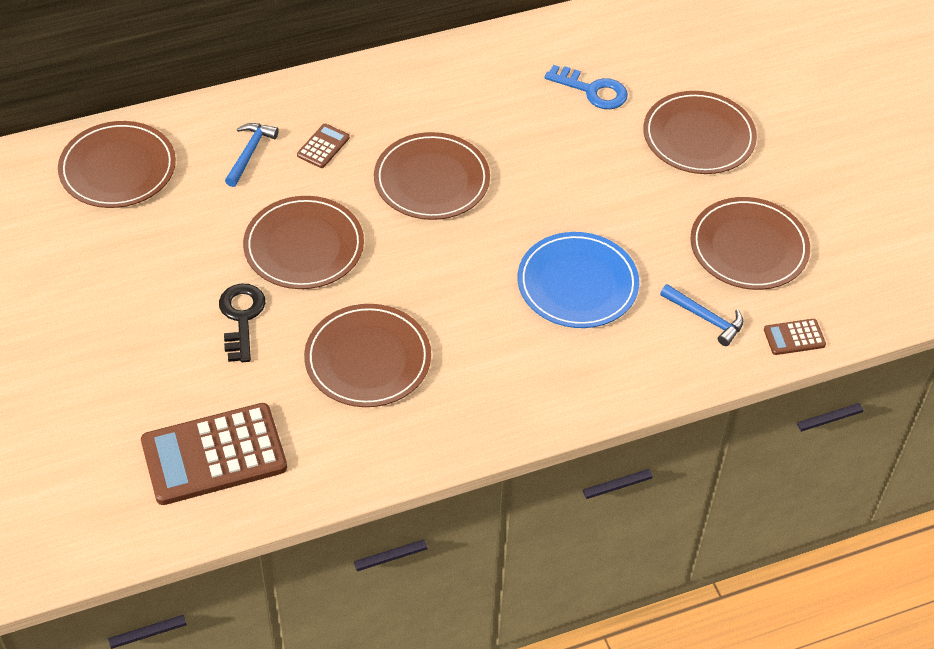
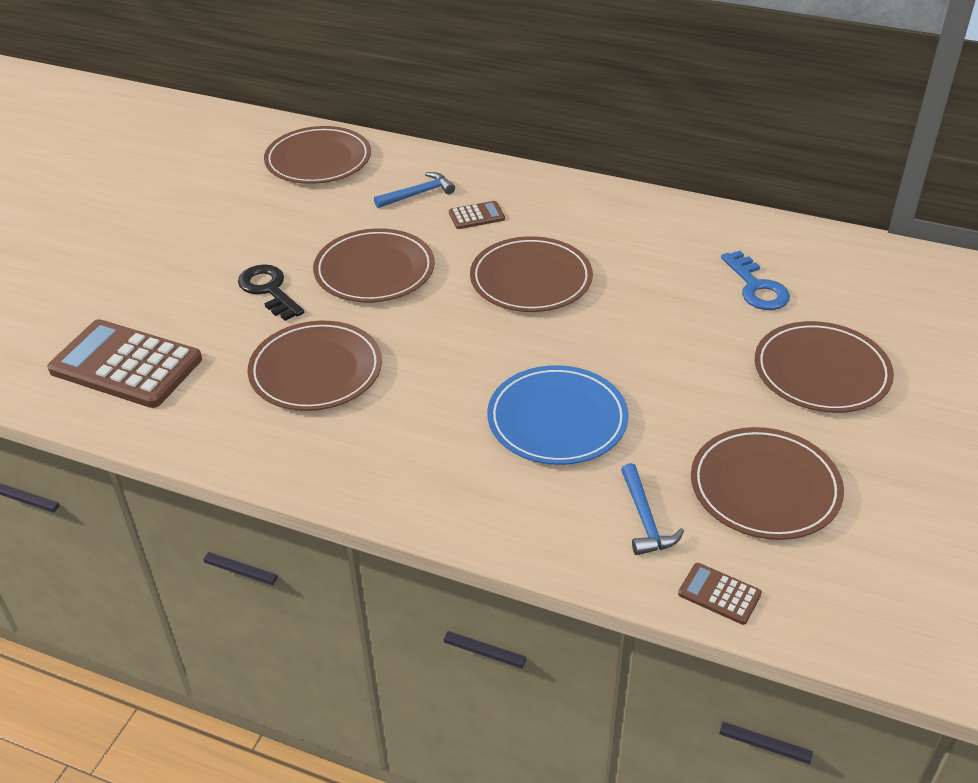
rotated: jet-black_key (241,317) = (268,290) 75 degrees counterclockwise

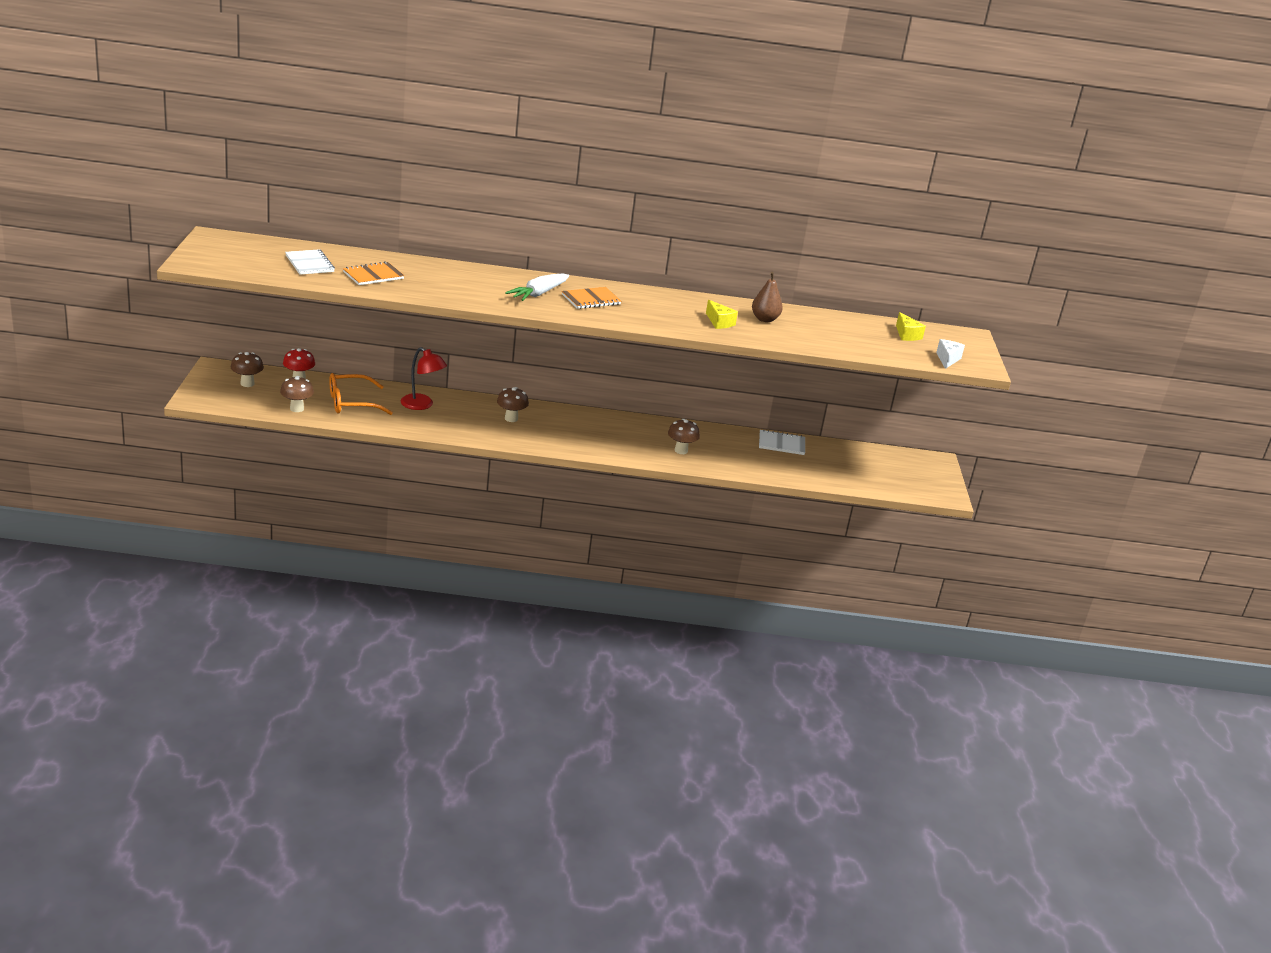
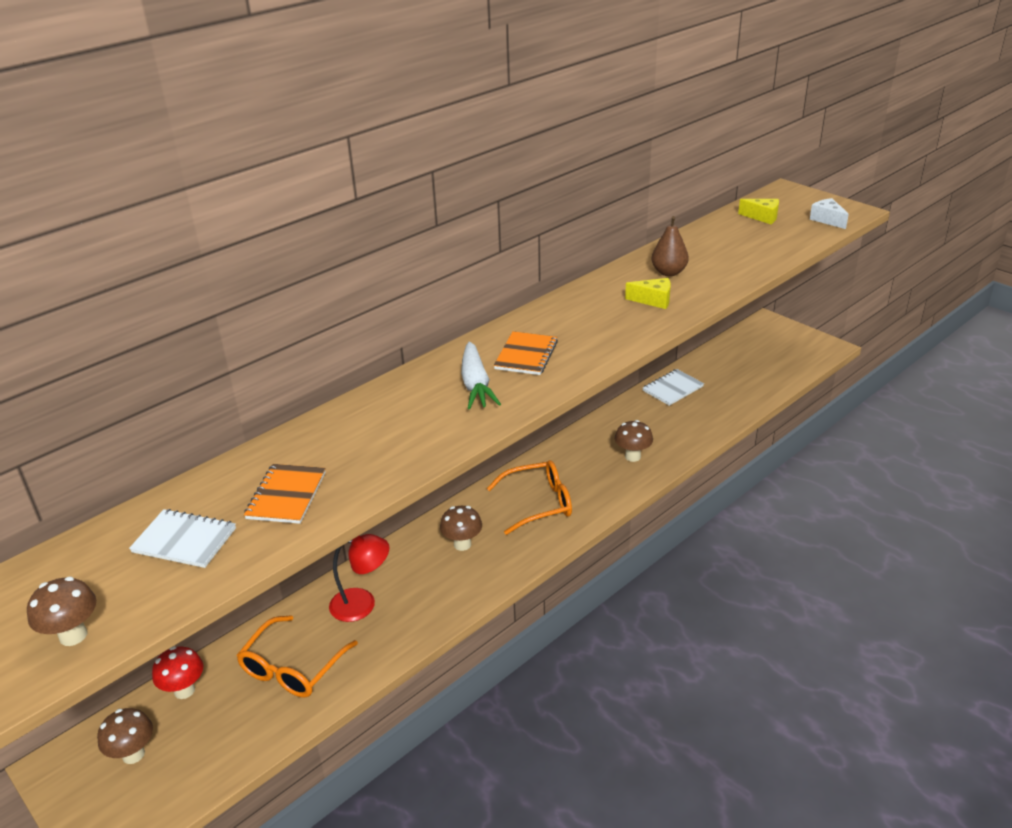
new: orange-coloured_glasses (539,503)
shifted: dark_brown_toadstool (297,408) to (73,635)

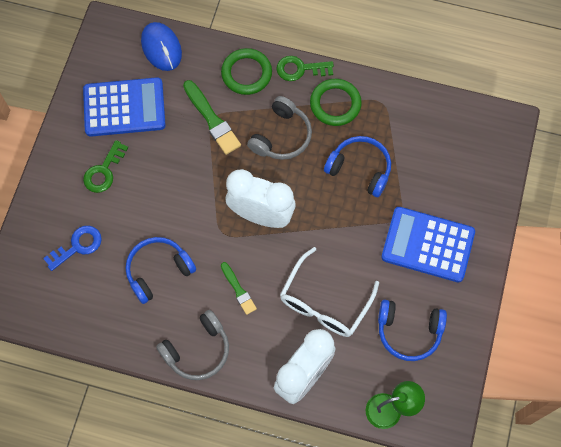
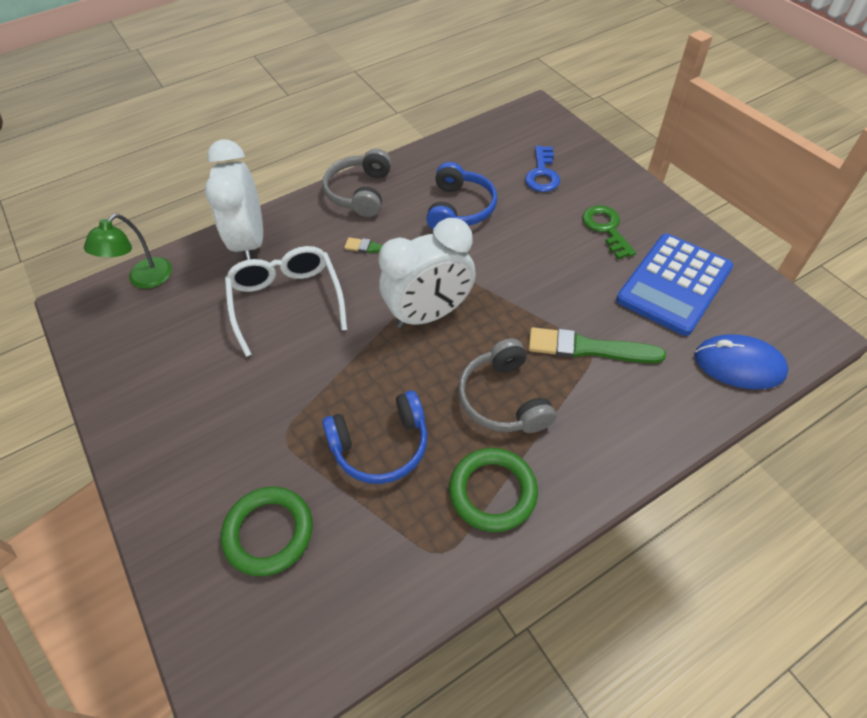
gone: emerald_key (300,69); cobalt_headset (409,332); cobalt_adding_machine (427,245)
shifted: emerald_ring (246,73) to (269,532)

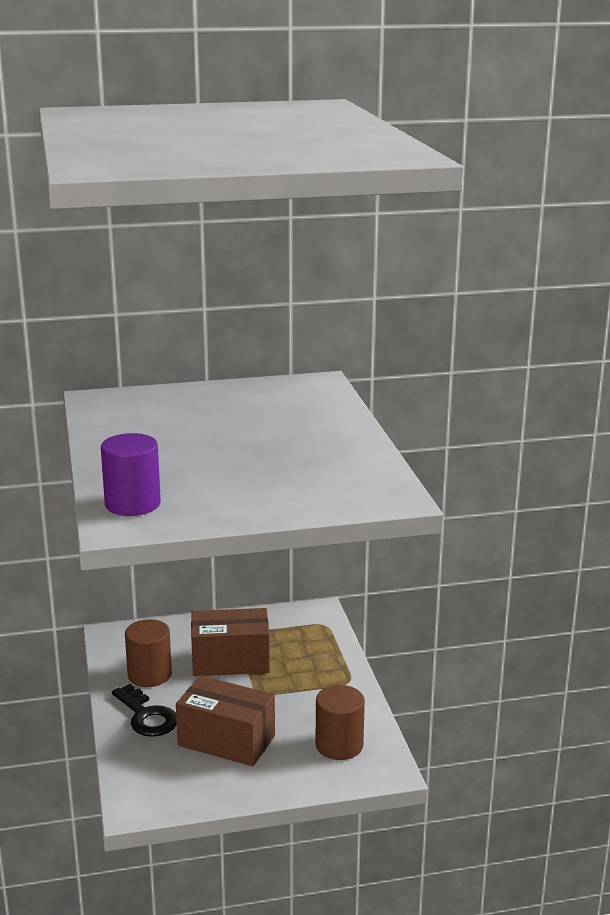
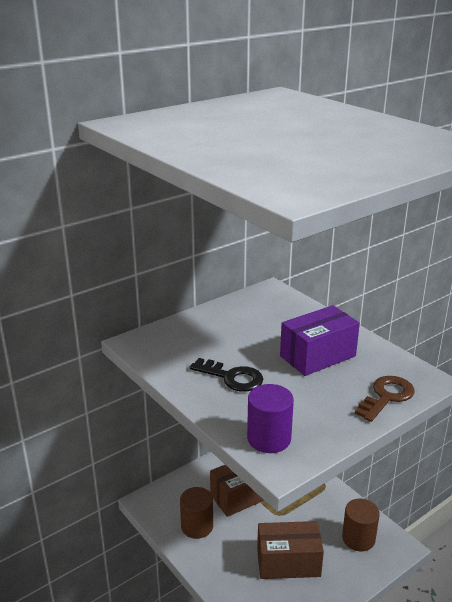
new: royal_purple_parcel (318,356); dark_brown_key (387,396)
shifted: jet-black_key (147,716) to (232,377)

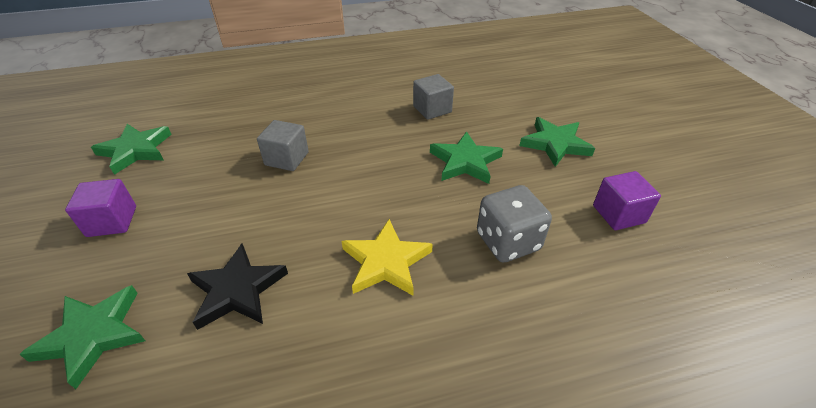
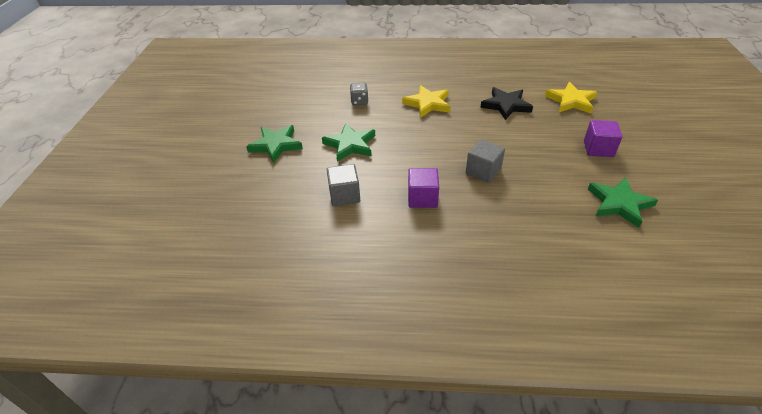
shifted: royal_purple_solid_cube (618,214) to (422,198)
repainted: emerald_star_shape (93,335) to golden_star_shape (571,101)
scaled: grey_die (508,241) = (359,101) x0.60

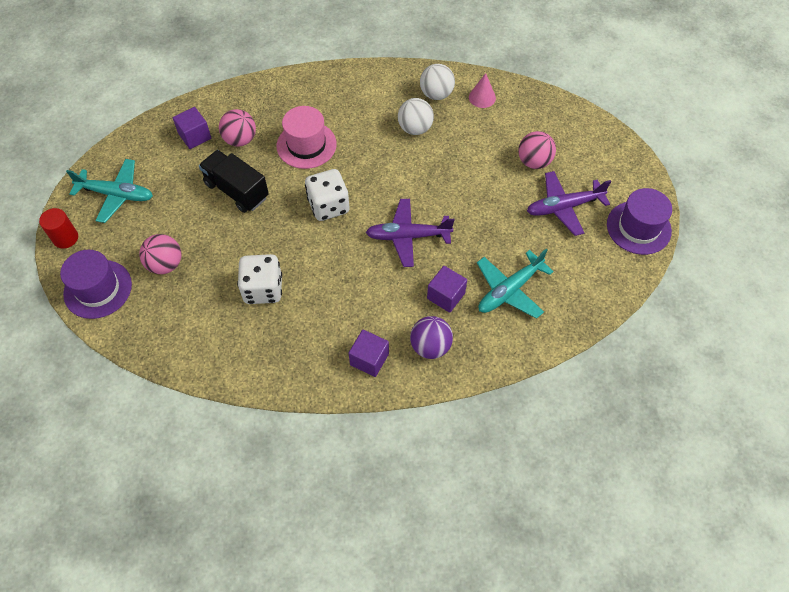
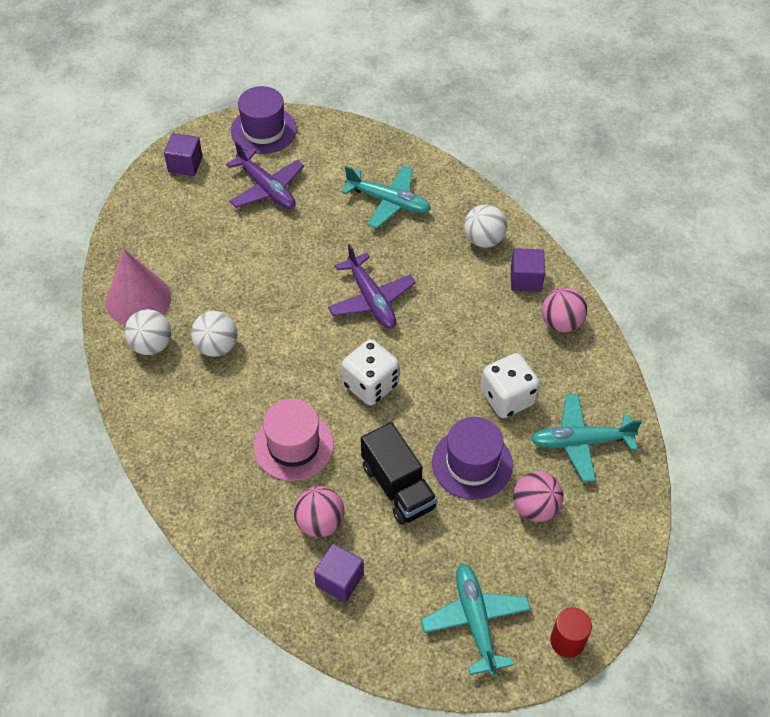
new: aqua_plane (580,442)
shifted: royal_purple_top_hat (98,289) to (472,463); royal_purple_solid_cube (446,296) to (185,164); pink_play_ball (534,162) to (561,323)
repainted: royal_purple_play_ball (430,346) to pure_white_play_ball (483,239)
rotated: jet-black_lorry (237,190) = (398,487) 45 degrees counterclockwise
scaled: pink_solid_cone (482,97) = (138,299) x1.88

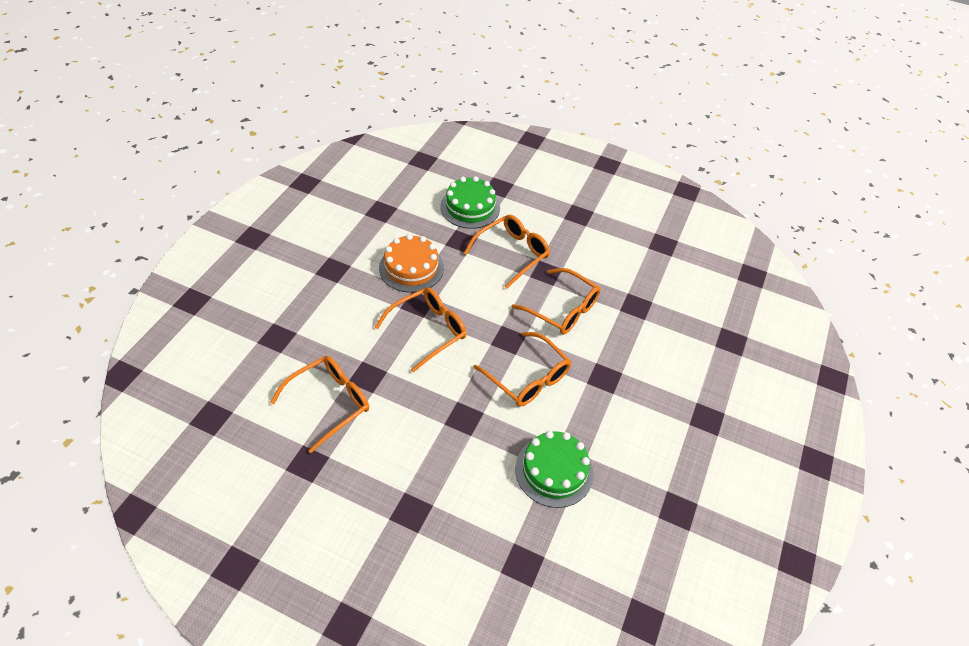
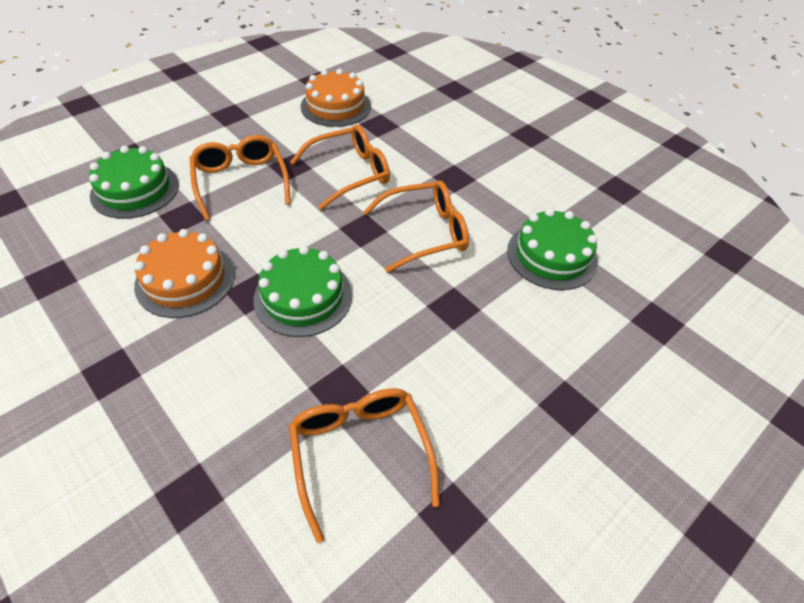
new: orange-coloured_cake (336,106)
swapped: orange-coloured_glasses (428,330) to emerald_cake (303,297)

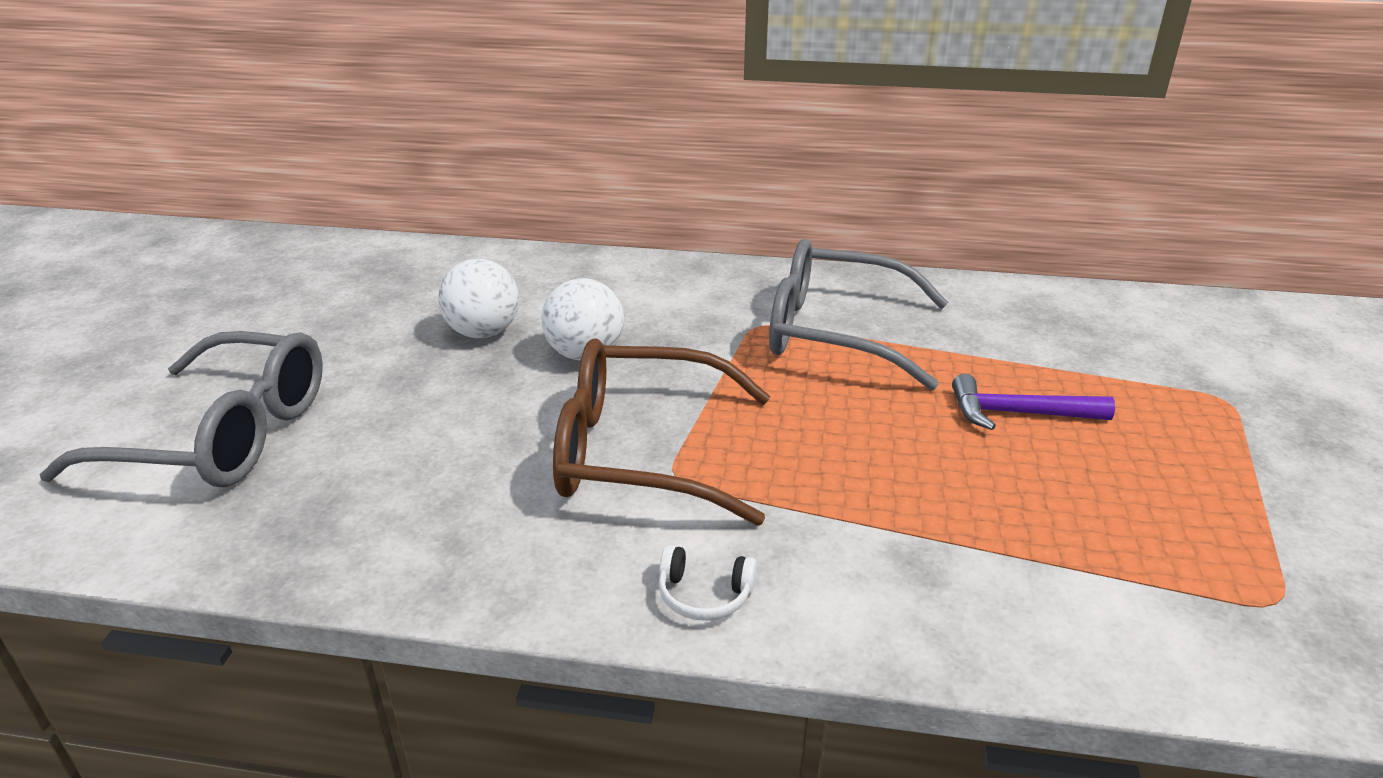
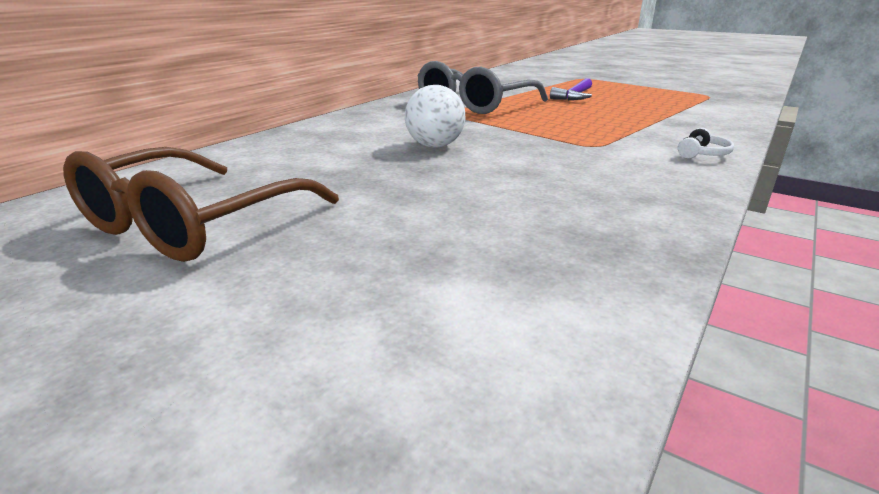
gone: grey_glasses (223,435); pure_white_play_ball (483,333)
shifted: dark_brown_glasses (641,452) to (192,223)

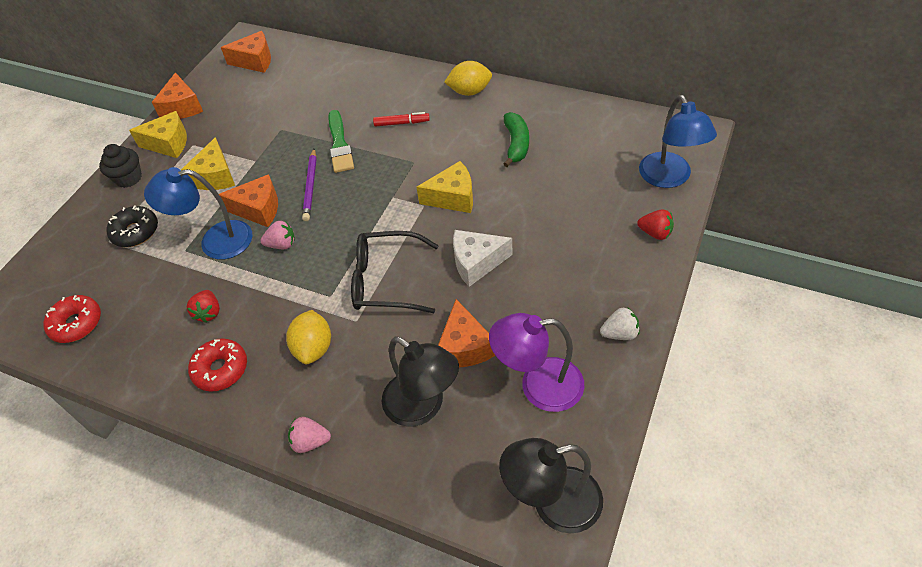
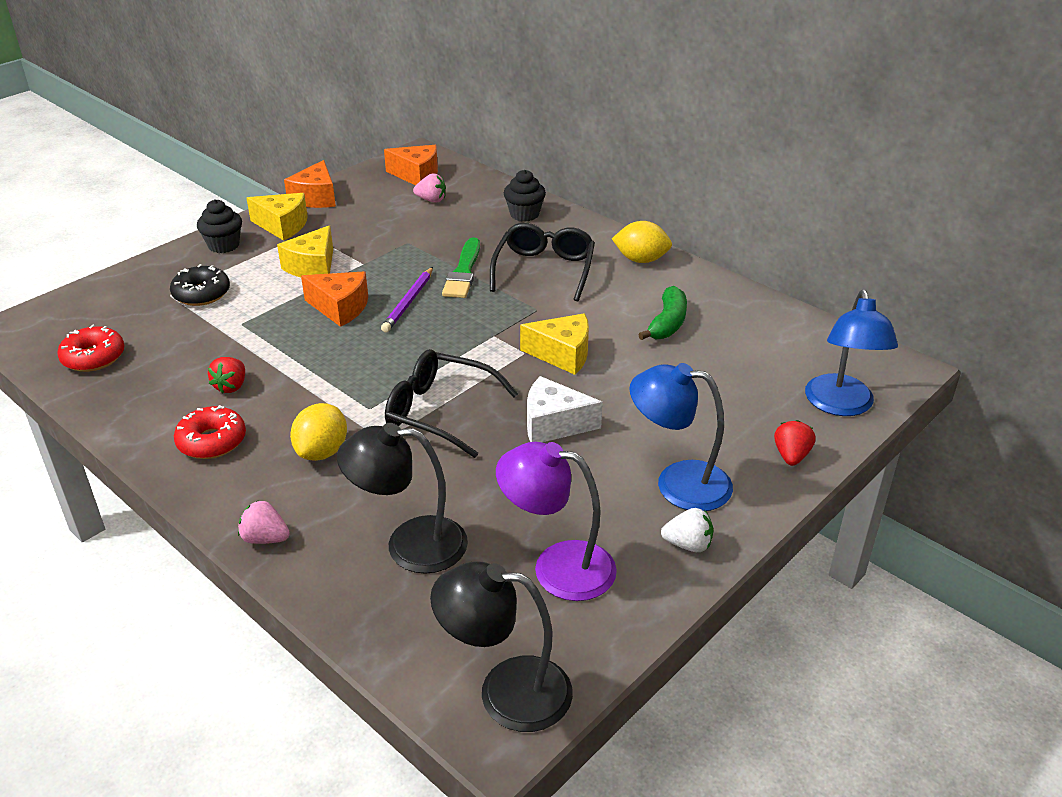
gone: orange-coloured_cheese_wedge (465,347)
new: jet-black_cupcake (524,214)
shifted: cobalt_lamp (215,241) to (678,483); pink_strawberry (282,244) to (431,200)
swapped: scarlet_marker_pen (401,123) to jet-black_glasses (544,270)
rotated: jet-black_lamp (423,406) = (409,545) 120 degrees clockwise; scarlet_strawberry (655,233) = (791,456) 120 degrees counterclockwise

